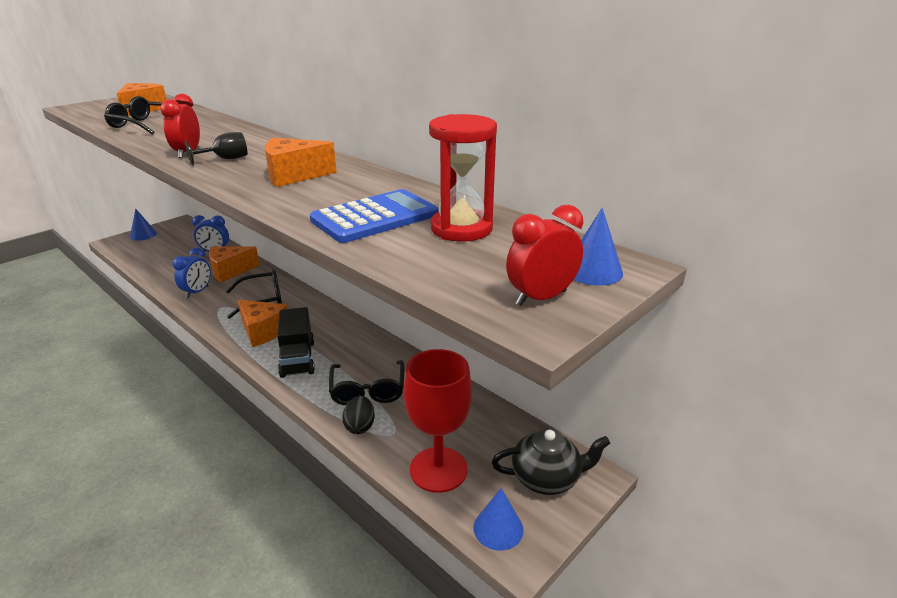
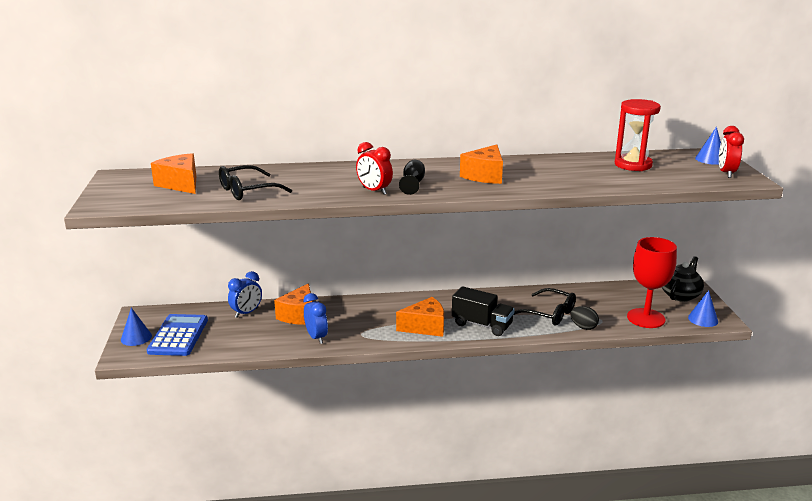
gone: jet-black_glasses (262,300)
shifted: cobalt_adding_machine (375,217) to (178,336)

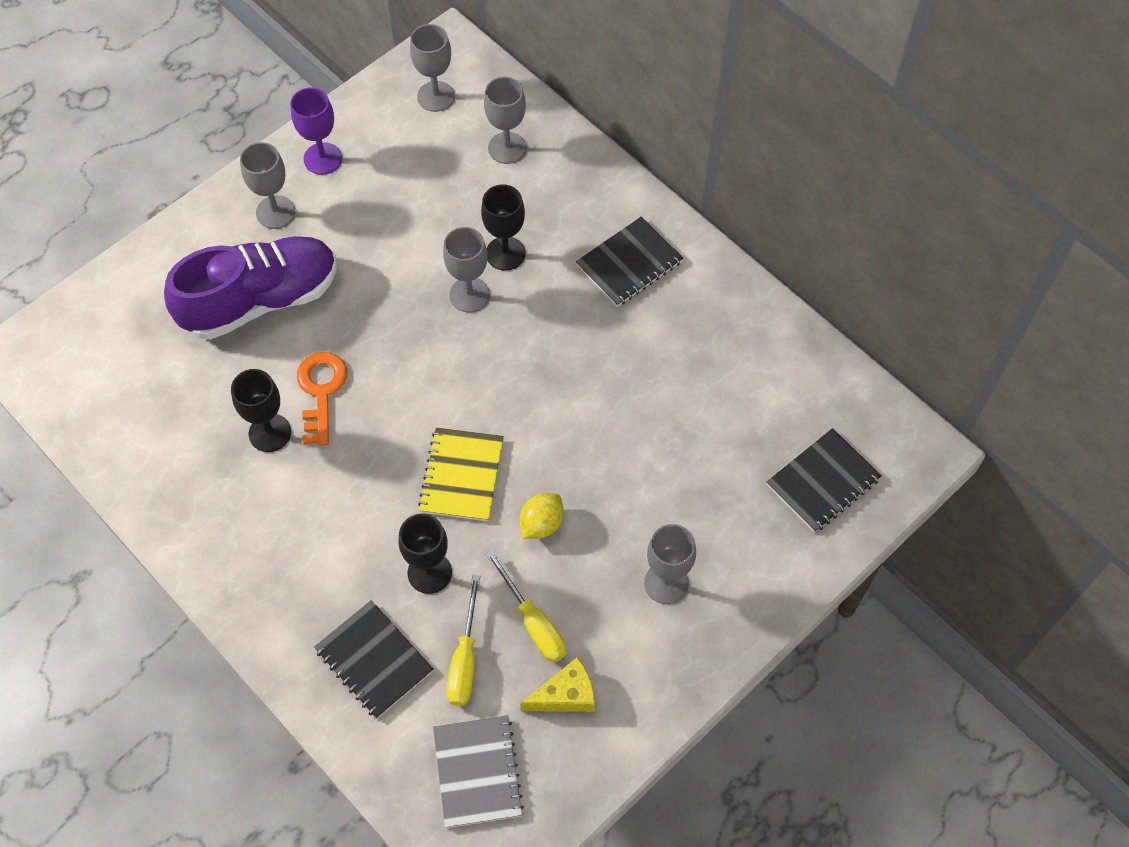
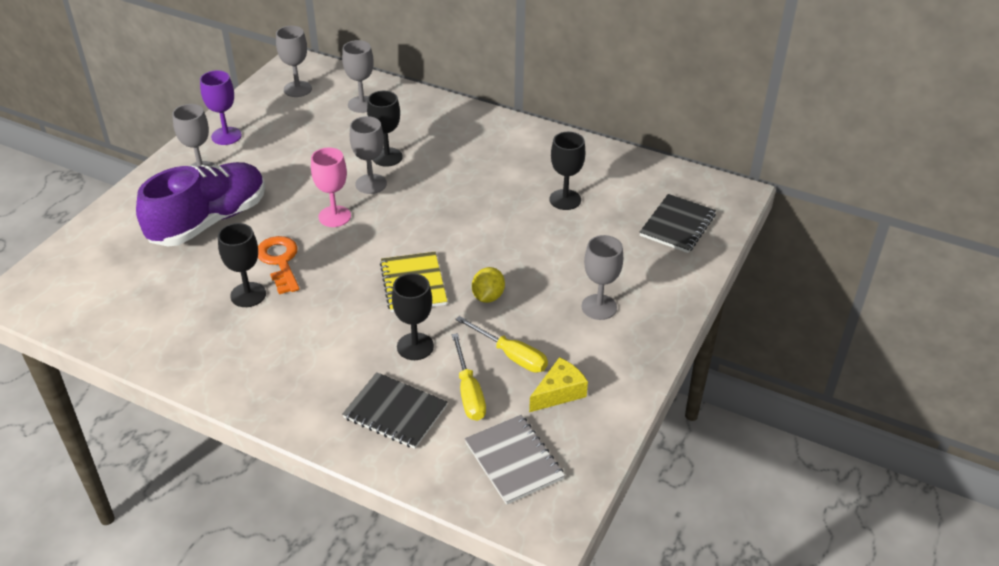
gone: jet-black_exercise_book (629,263)
new: pink_wine_glass (334,216); jet-black_wine_glass (565,200)

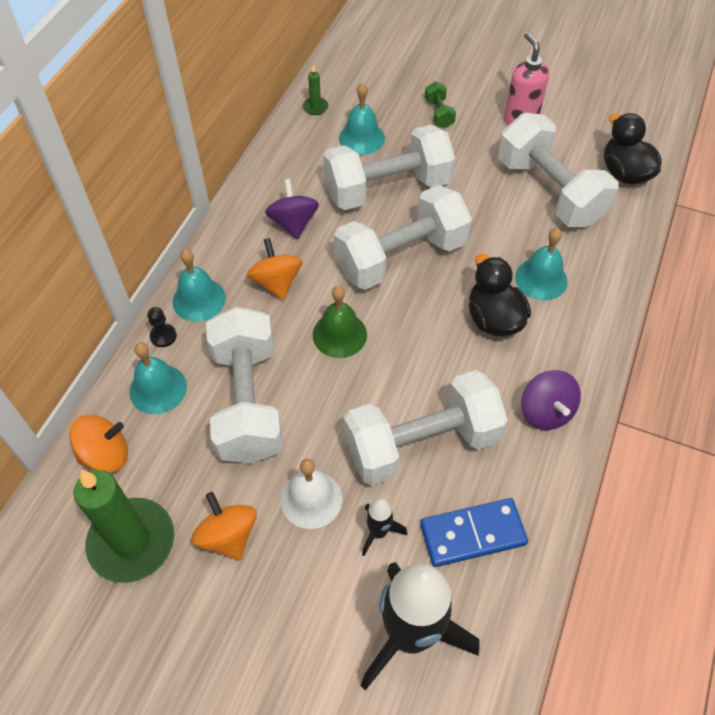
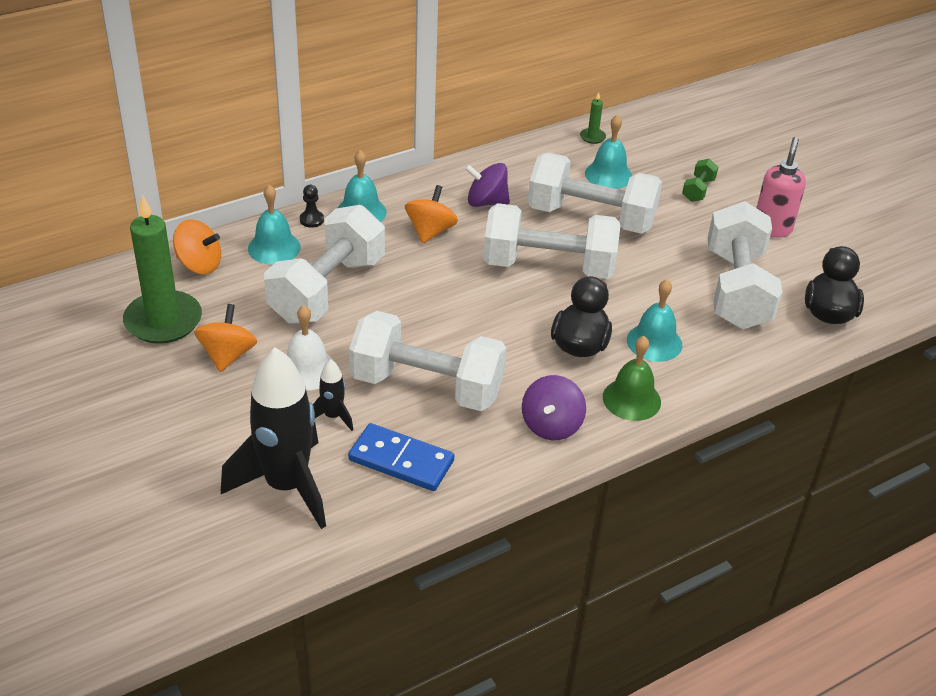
shifted: emerald_hand_bell (339,334) to (631,399)
rotated: royal_purple_whirligig (293,223) = (486,202) 105 degrees counterclockwise

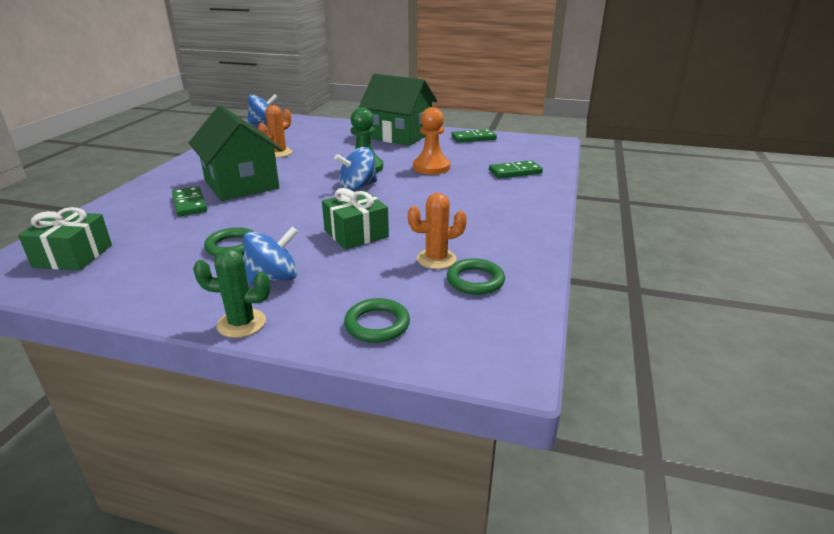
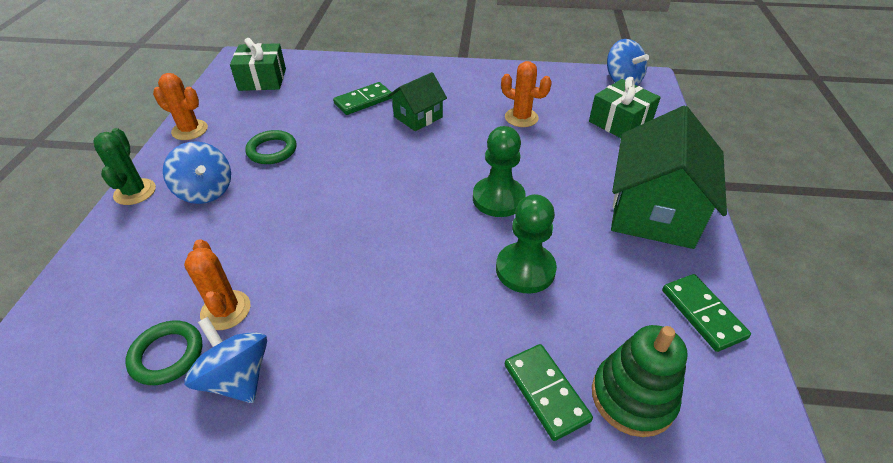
gone: emerald_ring (377,324)
new: orange-coloured_saguaro_cactus (190,130); emerald_stacking_toy (632,397)
shifted: emerald_gift (356,233) to (620,122); cobalt_whirligig (358,187) to (237,377)
repainted: orange-coloured_game_pawn (431,167) to emerald_game_pawn (525,269)
scaled: emerald_cottage (241,184) = (418,117) x0.53

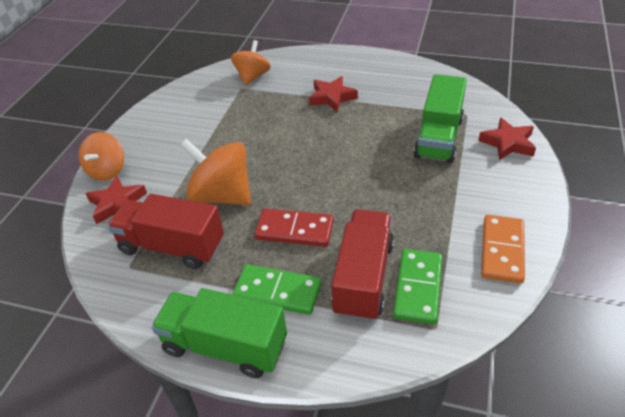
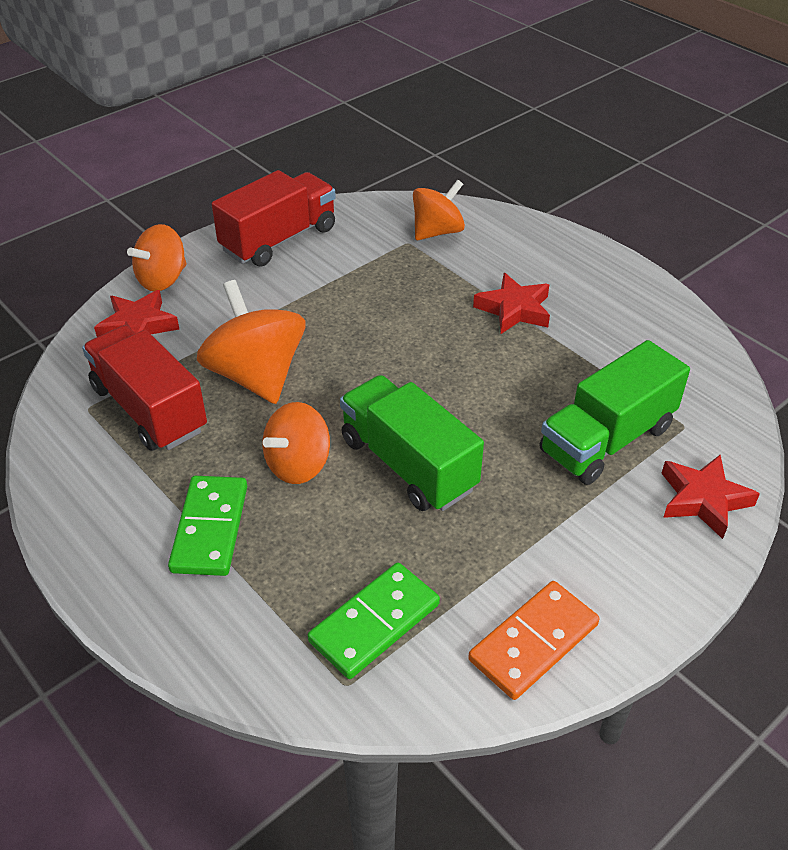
shifted: emerald_lorry (225,346) to (408,464); scarlet_lorry (363,278) to (279,239)
swapped: scarlet_domino_tile (294,230) to orange-coloured_whirligig (298,465)
rotated: emerald_domino_tile (277,291) = (210,528) 45 degrees clockwise

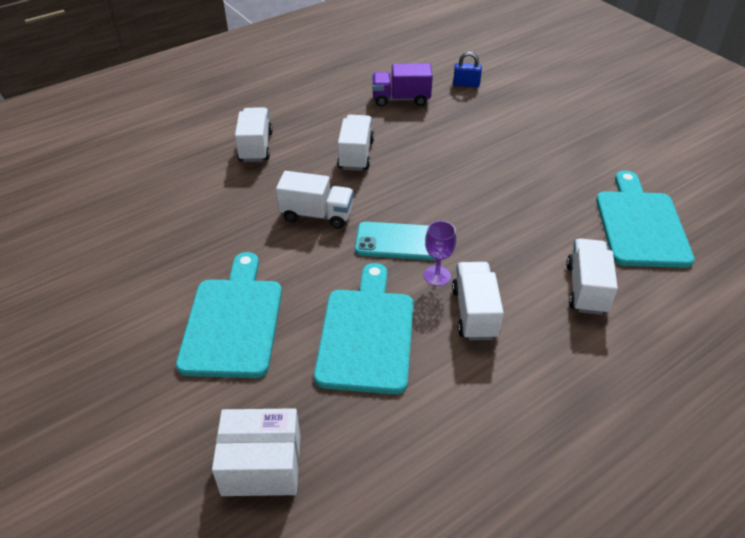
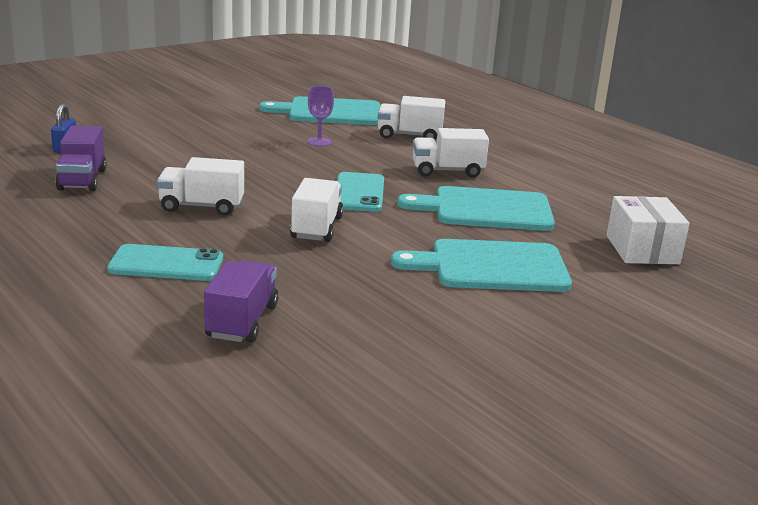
new: royal_purple_lorry (242,321)
shifted: royal_purple_wine_glass (437,275) to (319,142)
swapped: pure_white_lorry (255,147) to aqua_smartphone (166,264)

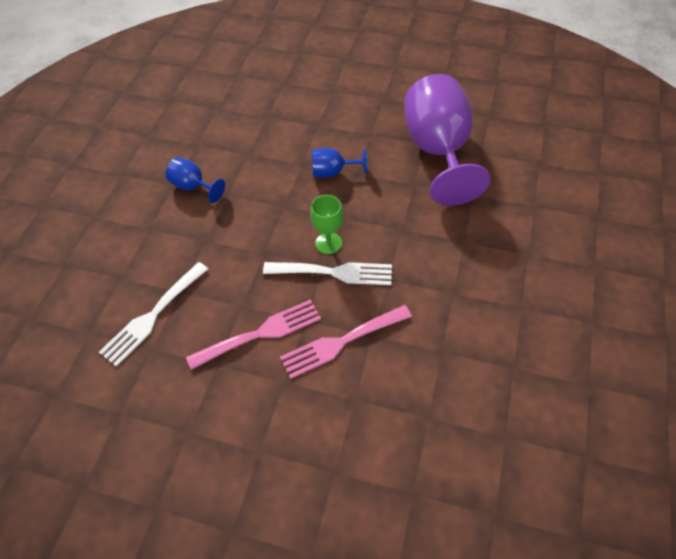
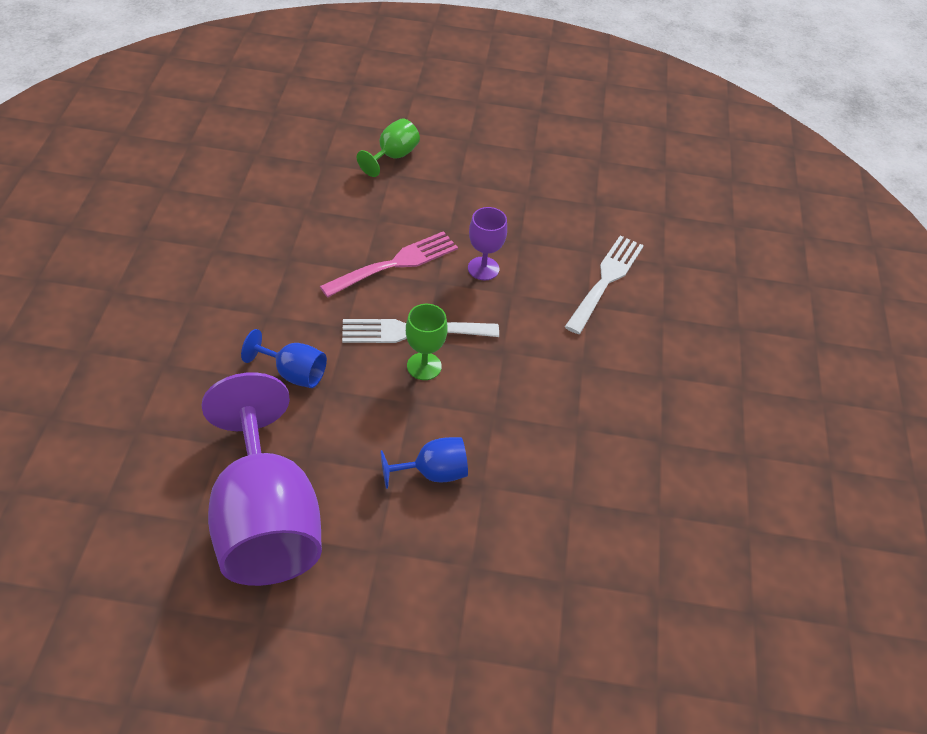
new: emerald_wine_glass (393,156)
shifted: cobalt_wine_glass (193,187) to (293,373)
swapped: pink_table_fork (260,333) to royal_purple_wine_glass (483,268)

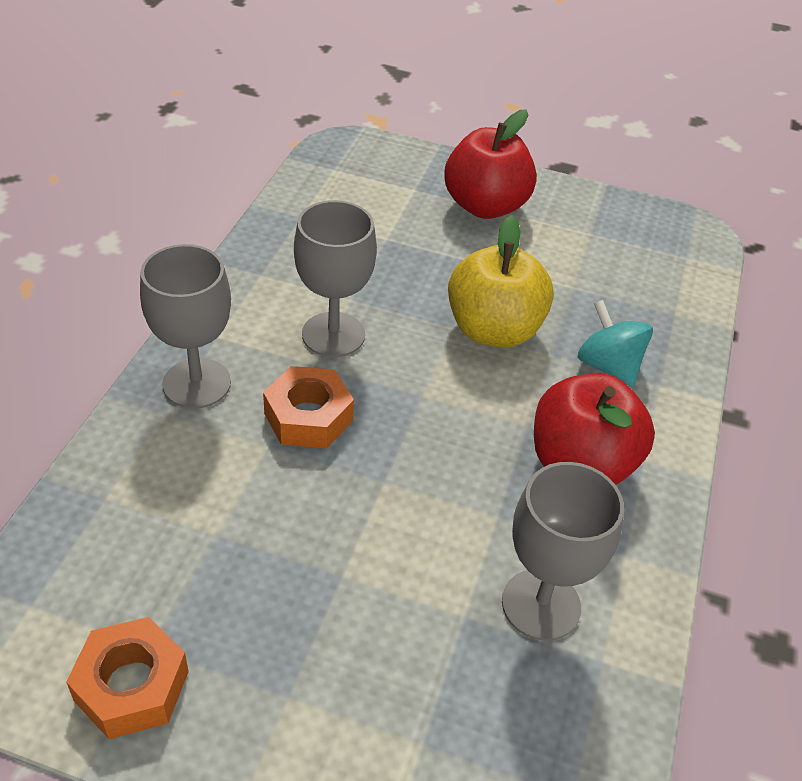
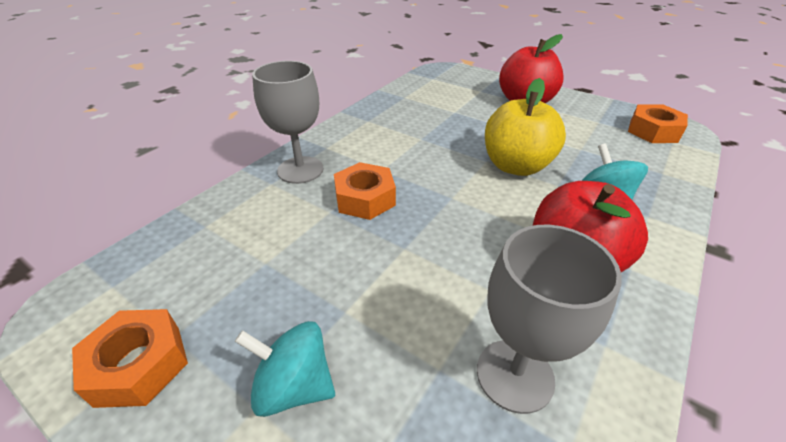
gone: grey_wine_glass (333,334)
new: aqua_whirligig (294,386); orange-coloured_hexagon_nut (653,131)

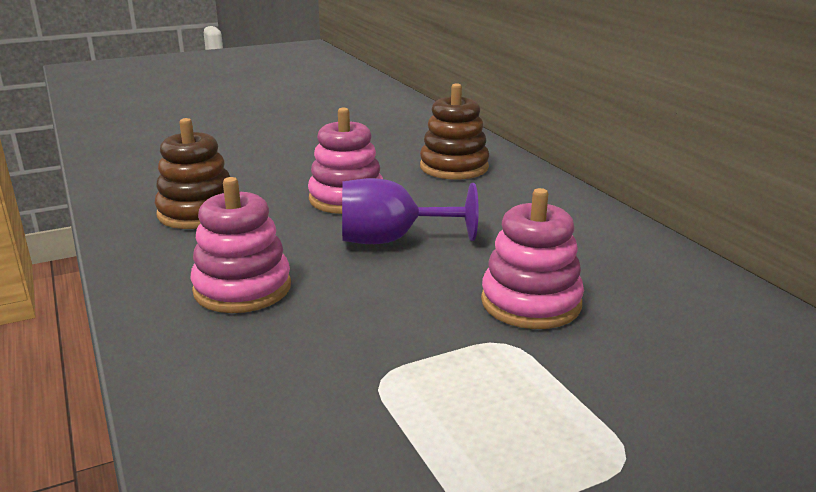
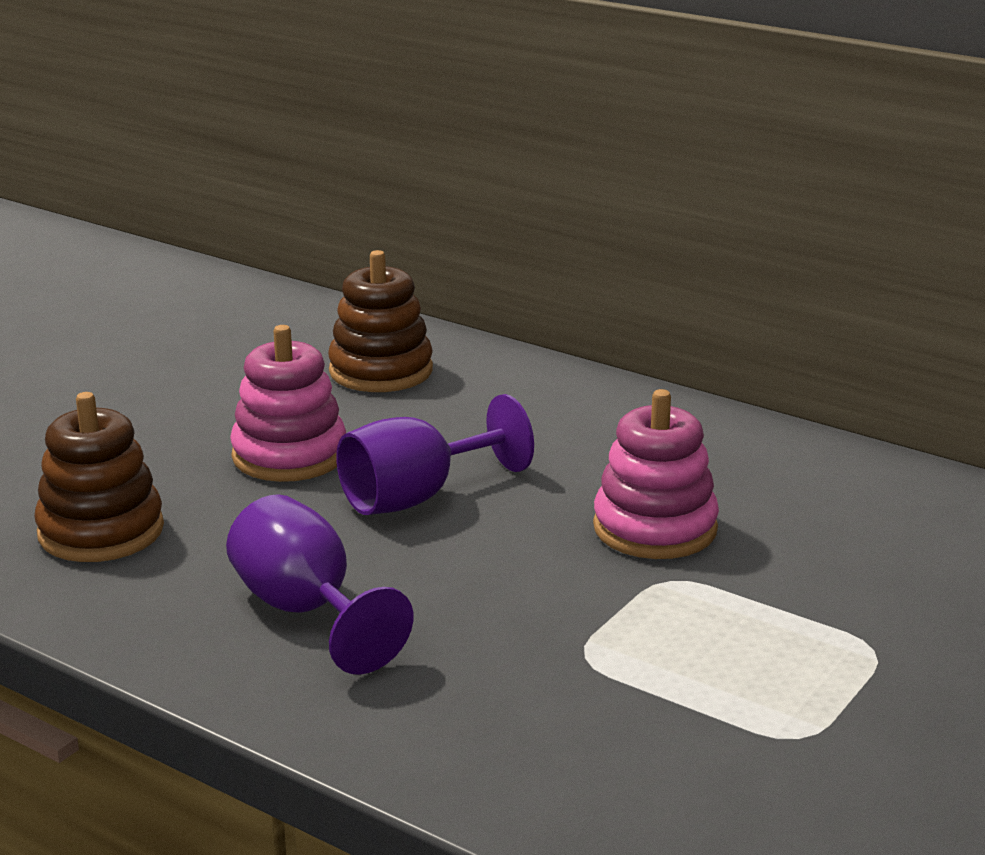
swapped: pink_stacking_toy (242,288) to royal_purple_wine_glass (306,611)

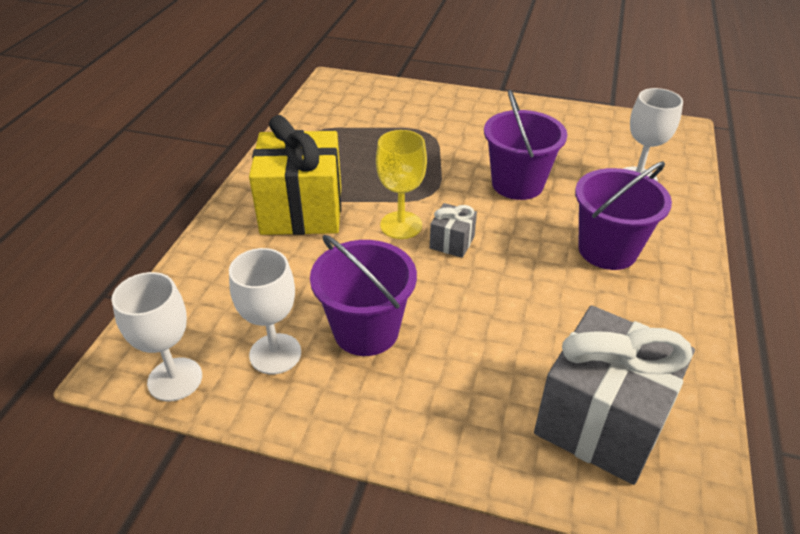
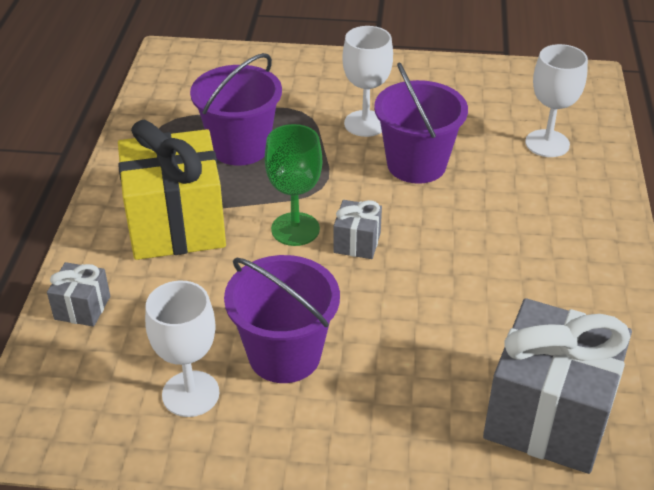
new: grey_gift (82,308)
shifted: pure_white_wine_glass (175,379) to (365,123); royal_purple_pail (607,250) to (240,147)
repainted: golden_wine_glass (401,225) to emerald_wine_glass (295,229)

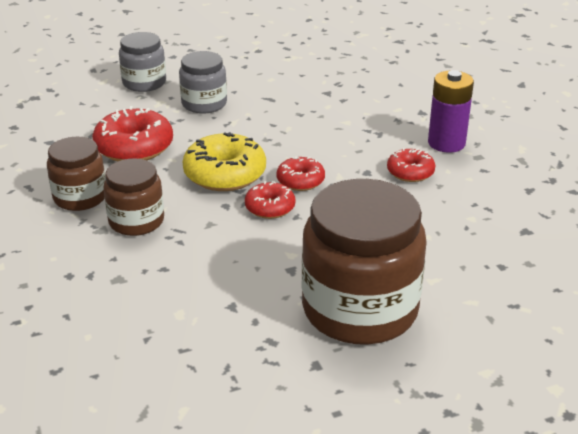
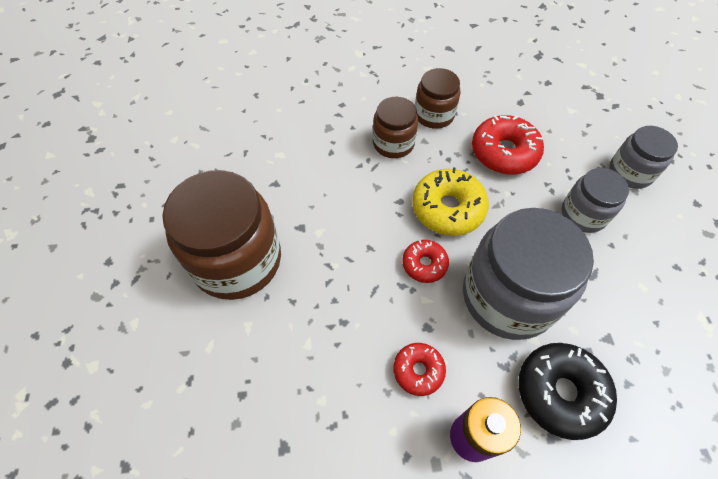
gone: scarlet_donut (270,207)
new: grey_preserve_jar (508,296); jet-black_donut (560,392)

